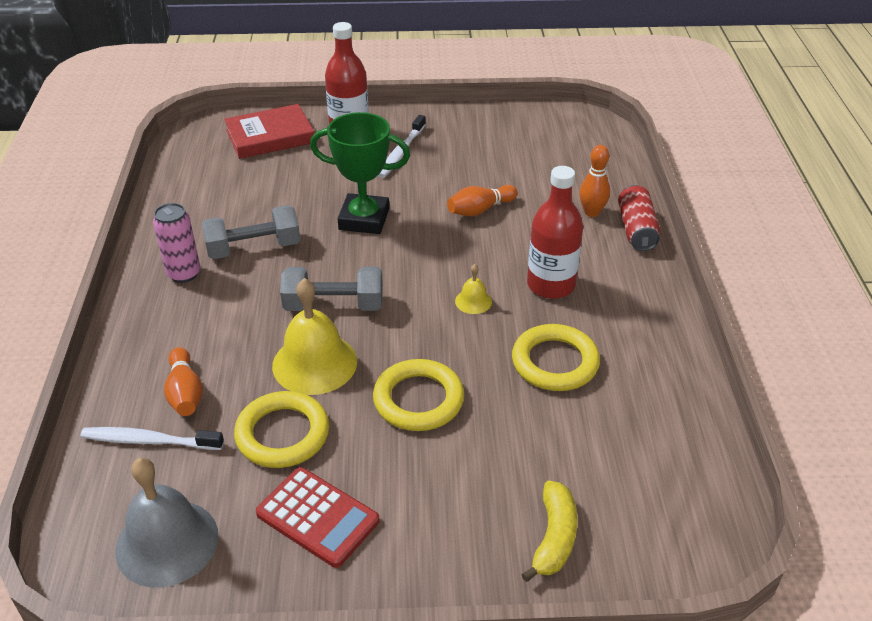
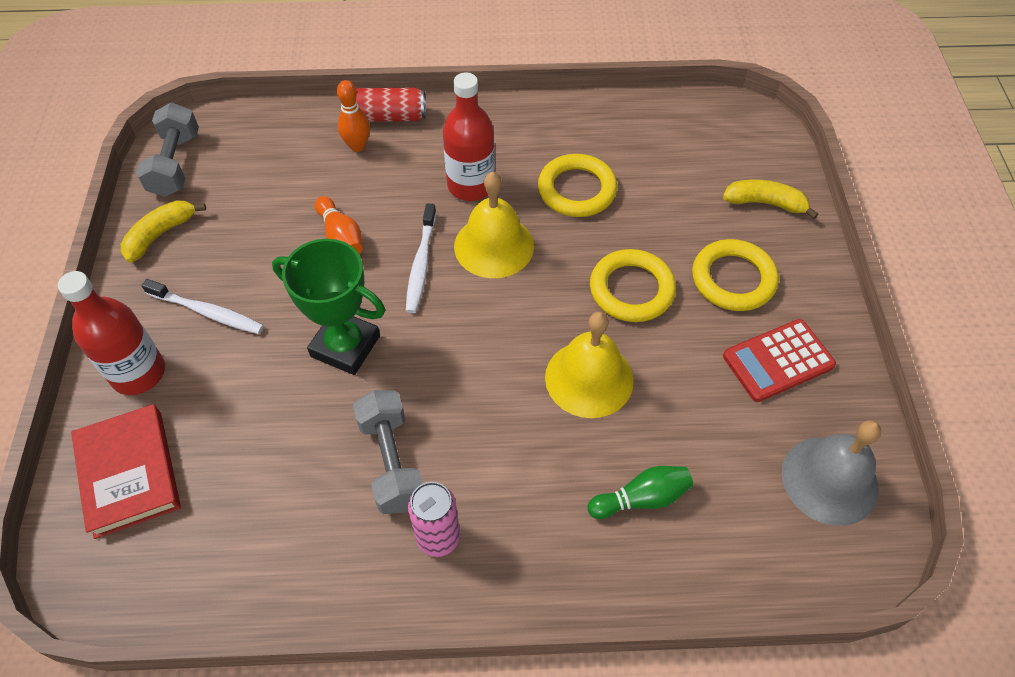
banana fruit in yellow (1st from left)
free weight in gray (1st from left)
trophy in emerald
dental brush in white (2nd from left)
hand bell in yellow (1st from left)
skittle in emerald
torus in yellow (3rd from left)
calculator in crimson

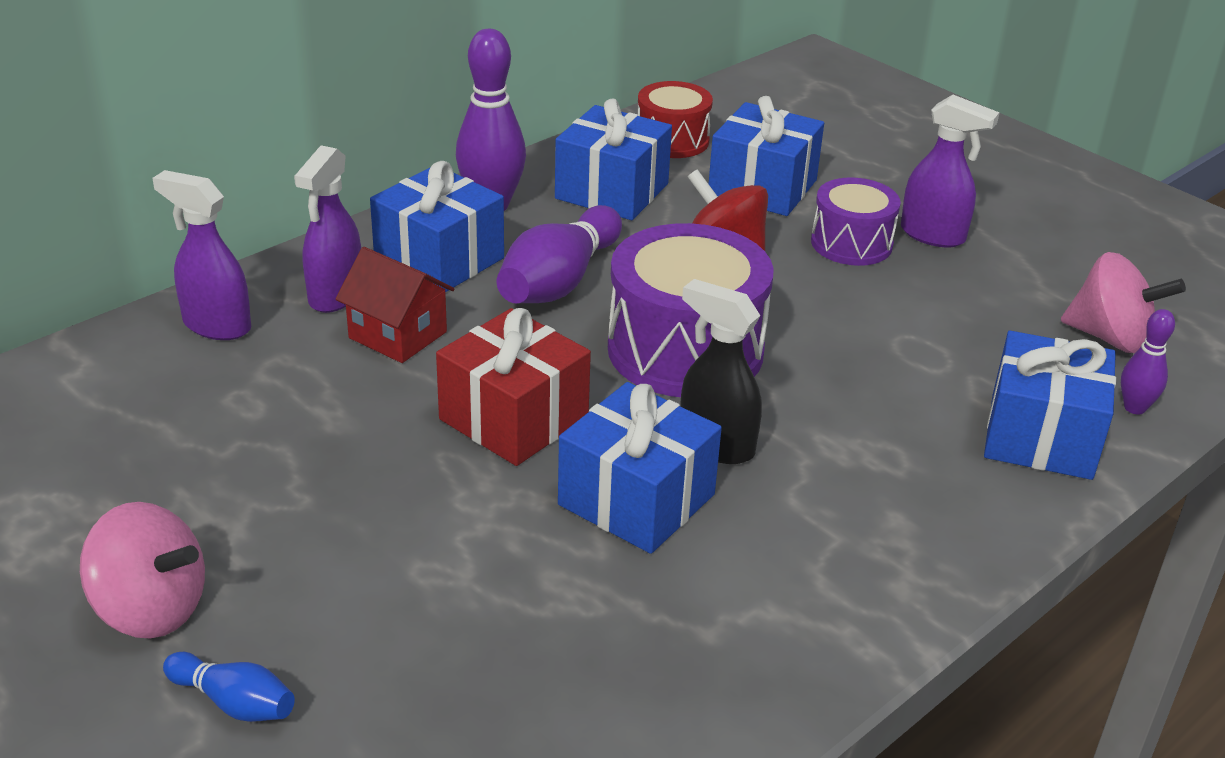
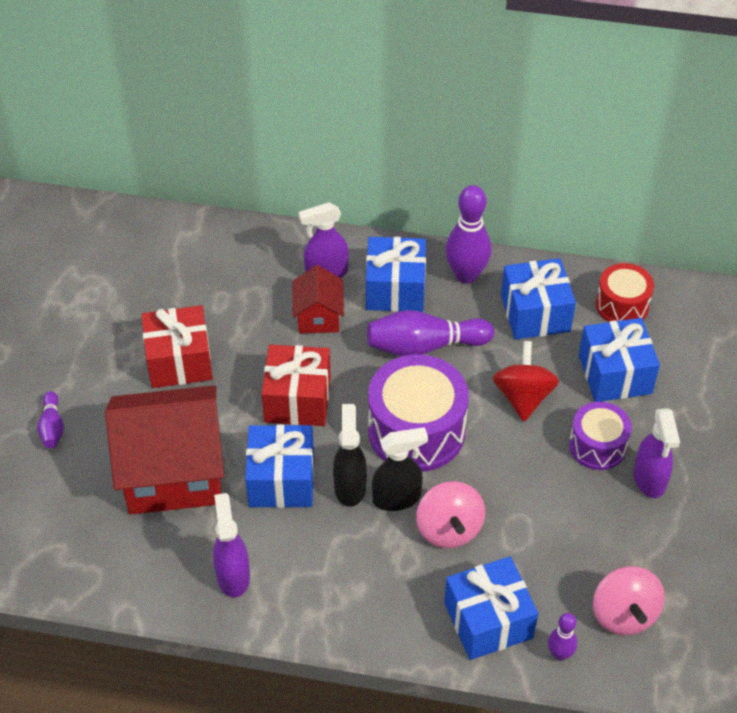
skittle in purple (1st from left)
toy house in crimson (1st from left)
gift in crimson (1st from left)
sprayer in purple (1st from left)
sprayer in ebony (2nd from left)
toy top in rosy (1st from left)

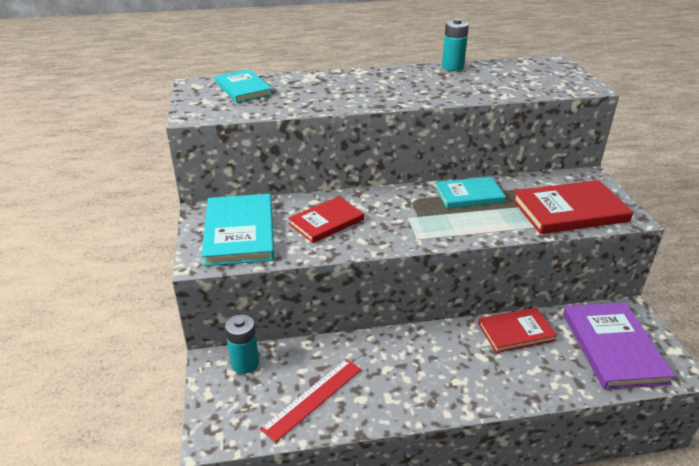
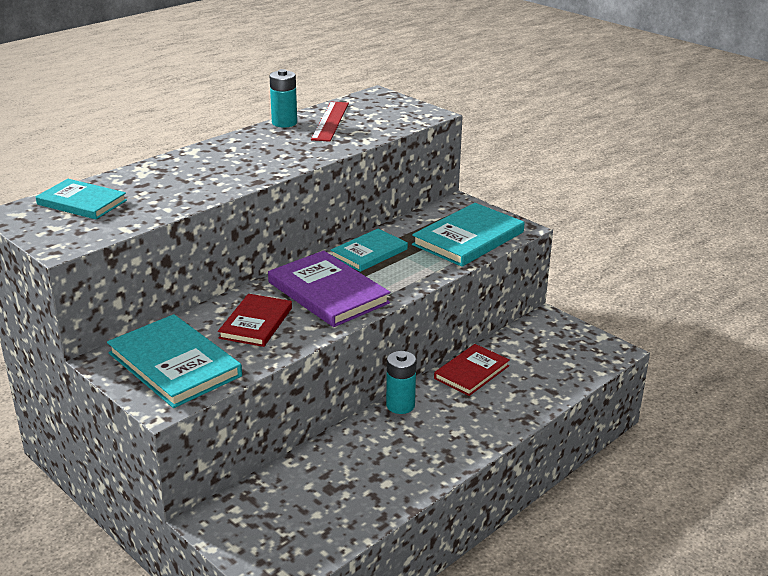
book in purple
measuring stick in crimson
AA battery in turquoise (2nd from left)
book in turquoise (4th from left)

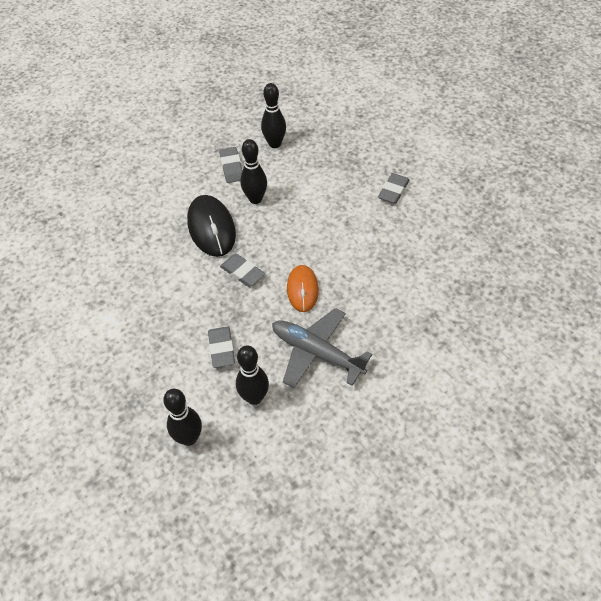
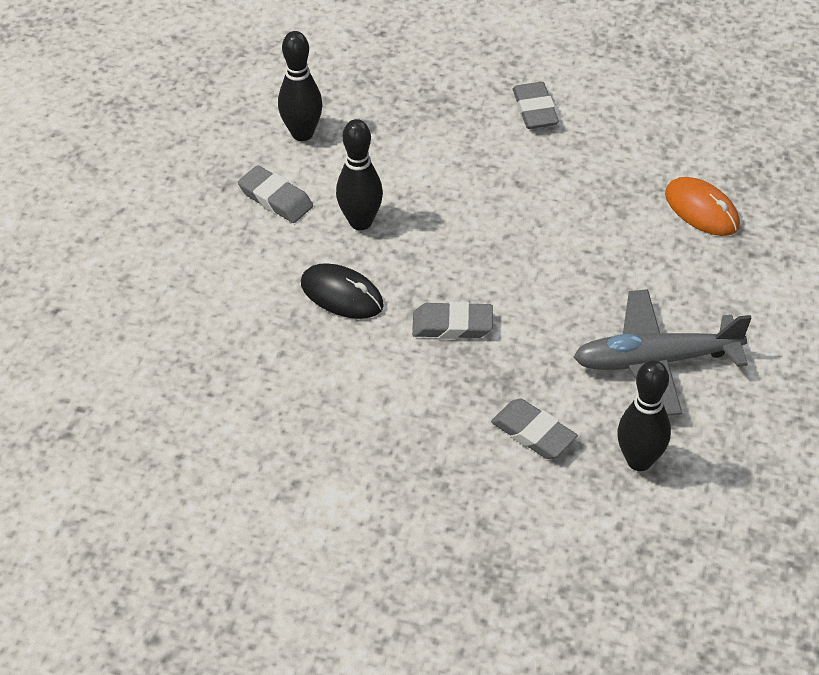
PC mouse in ebony
PC mouse in bright orange
skittle in ebony (1st from left in the first image)

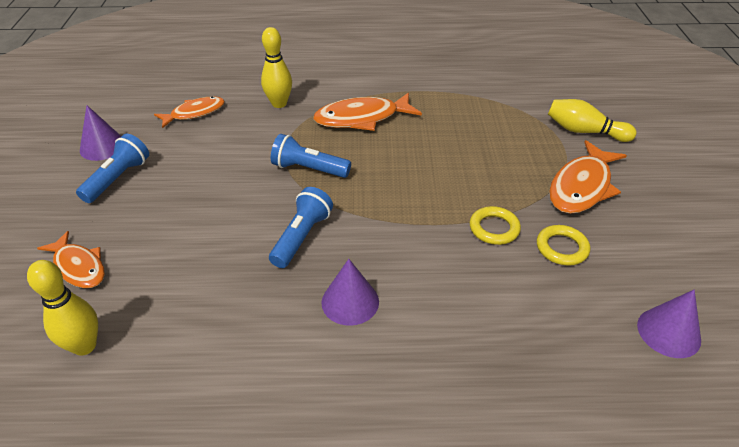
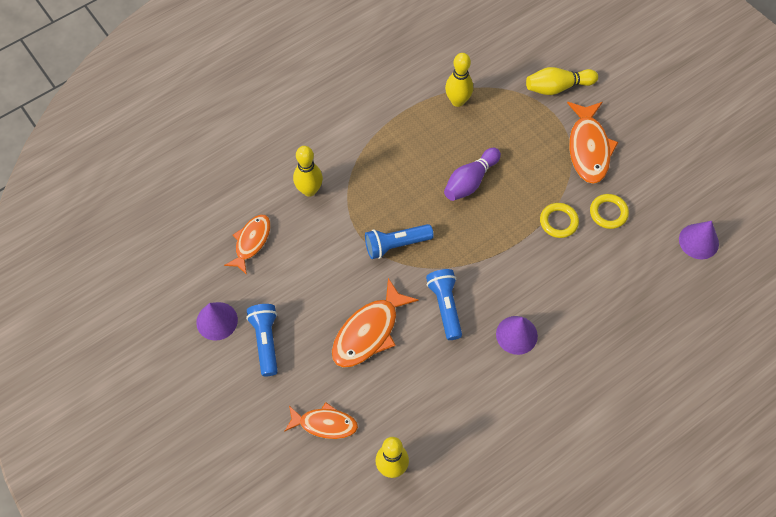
toy fish in bright orange (3rd from left)
skittle in purple
skittle in yellow (3rd from left)

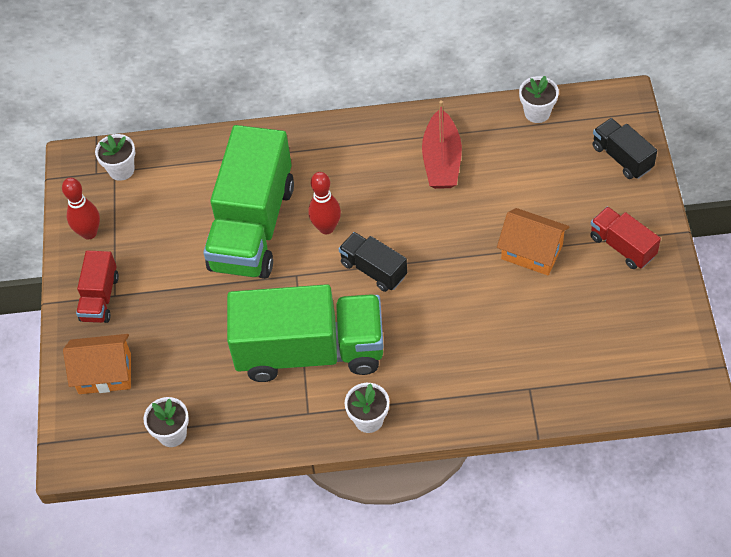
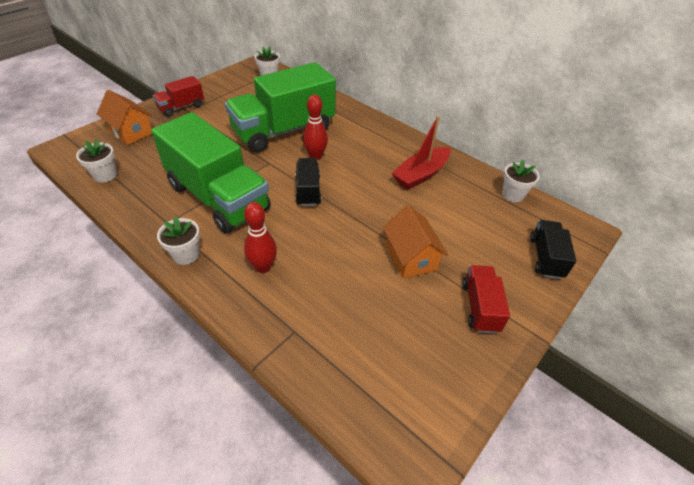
skittle in crimson (1st from left)

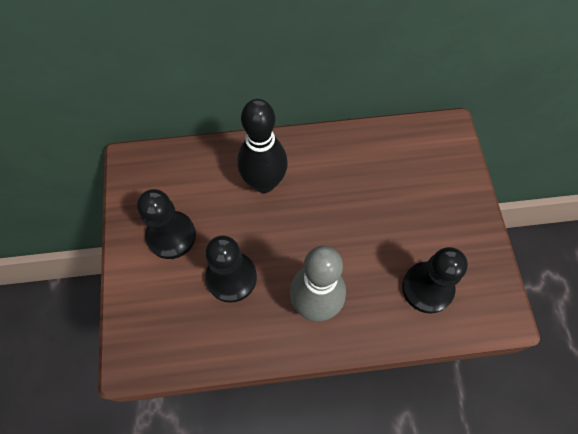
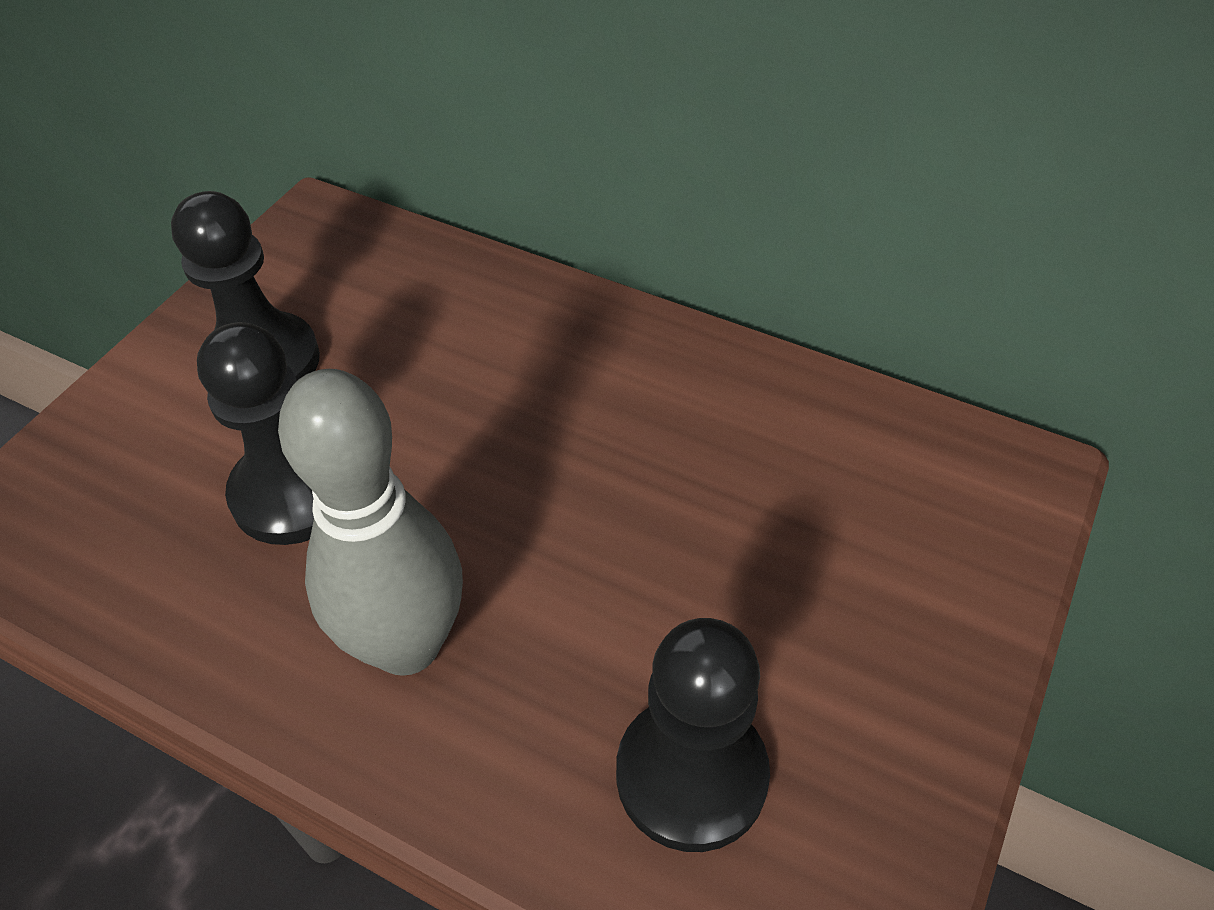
skittle in ebony

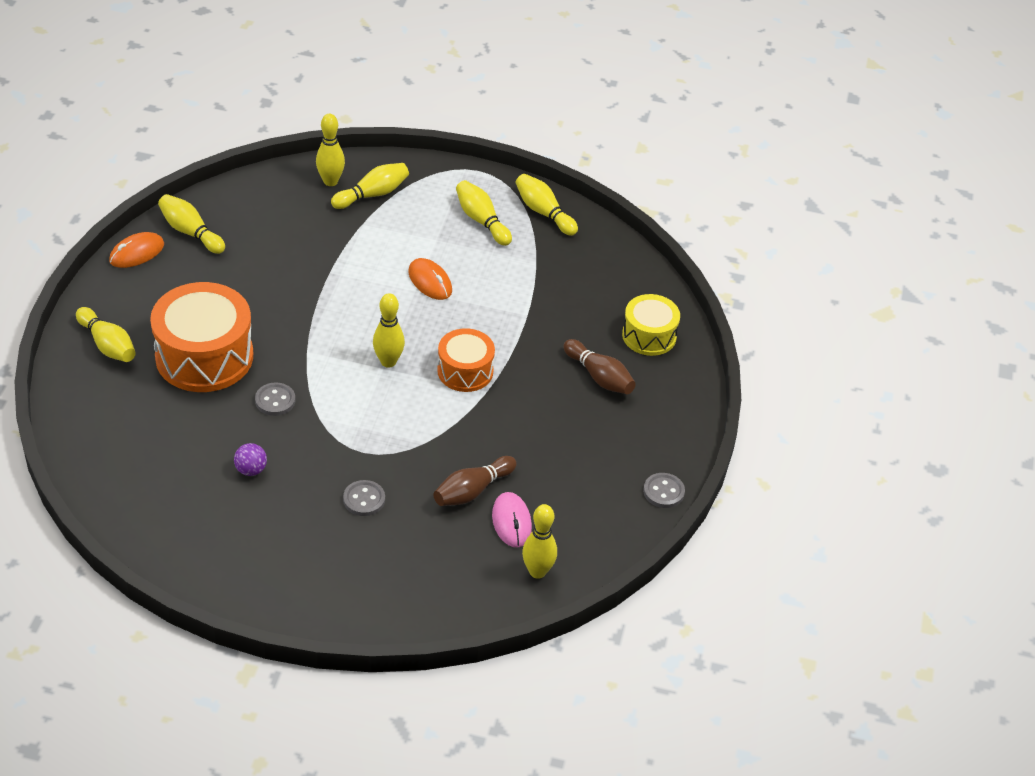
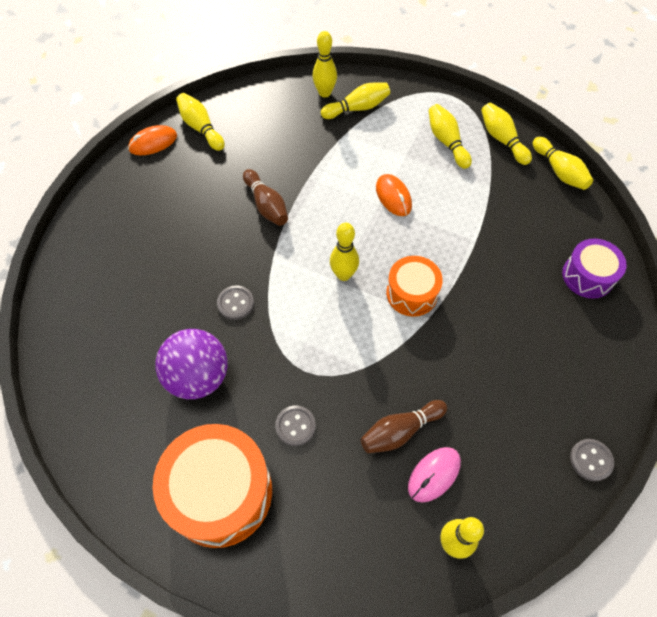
toy drum in bright orange (1st from left)
ball in purple
skittle in brown (1st from left)
PC mouse in rosy
skittle in yellow (8th from left)
toy drum in purple

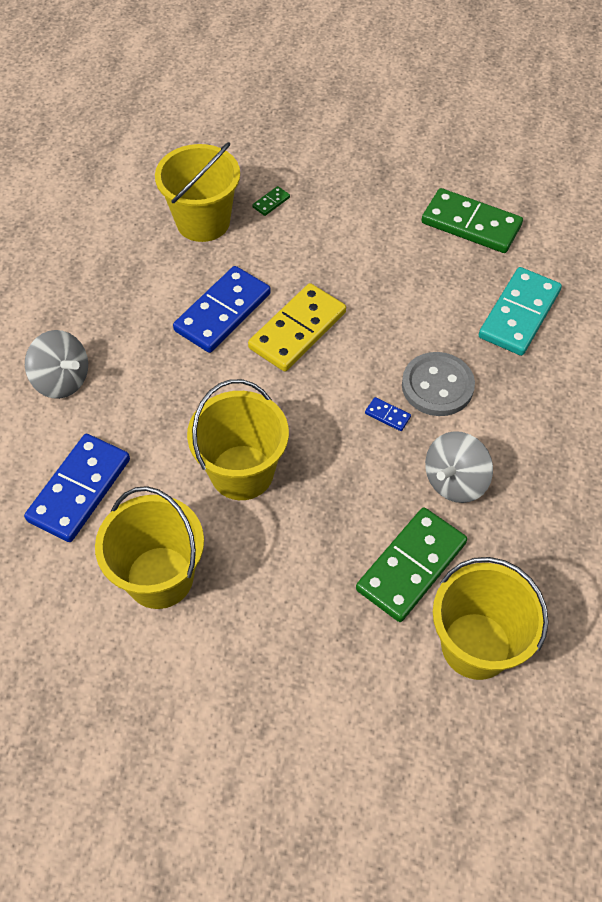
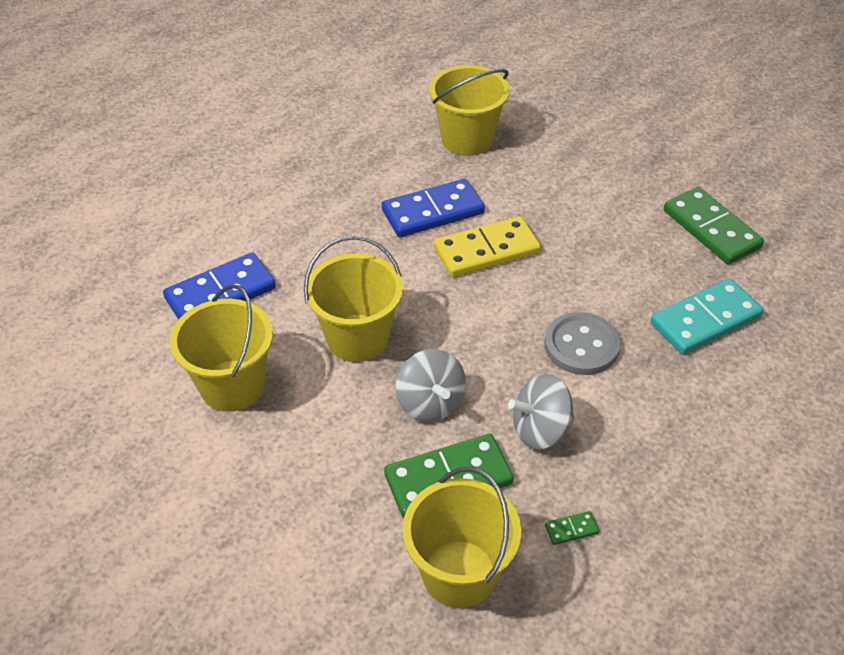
toy top in gray (1st from left)
domino in emerald (2nd from left)
domino in royal blue (3rd from left in the first image)

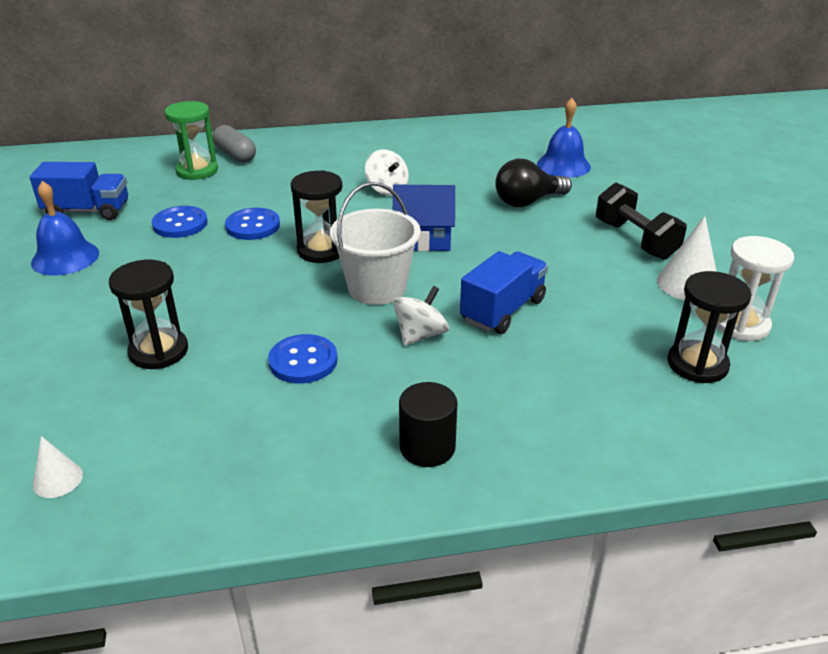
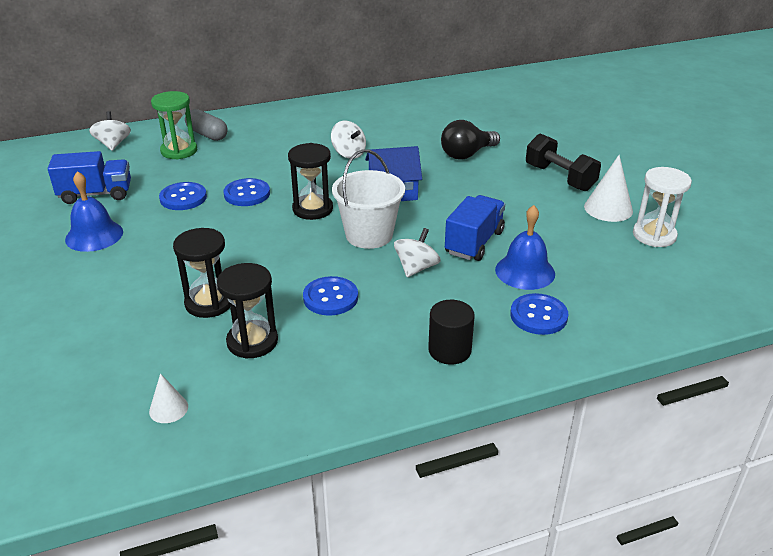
toy top in white (1st from left)
sand timer in ebony (2nd from left)
hand bell in royal blue (2nd from left)
button in royal blue (4th from left)

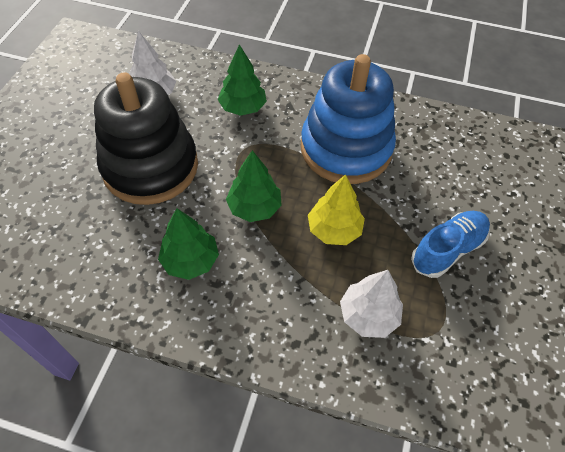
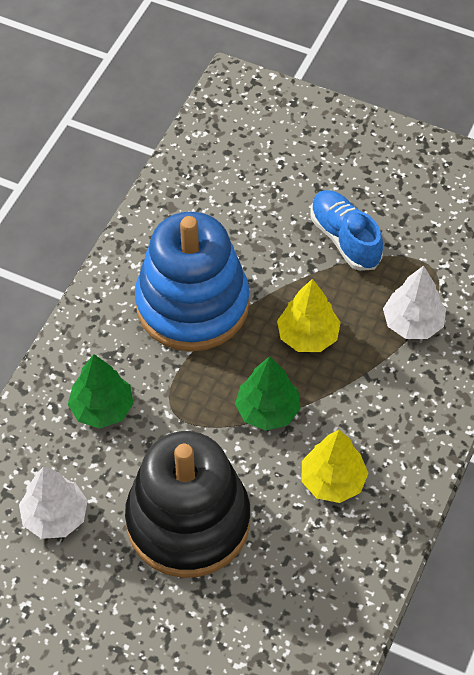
fir tree in yellow (2nd from left)

